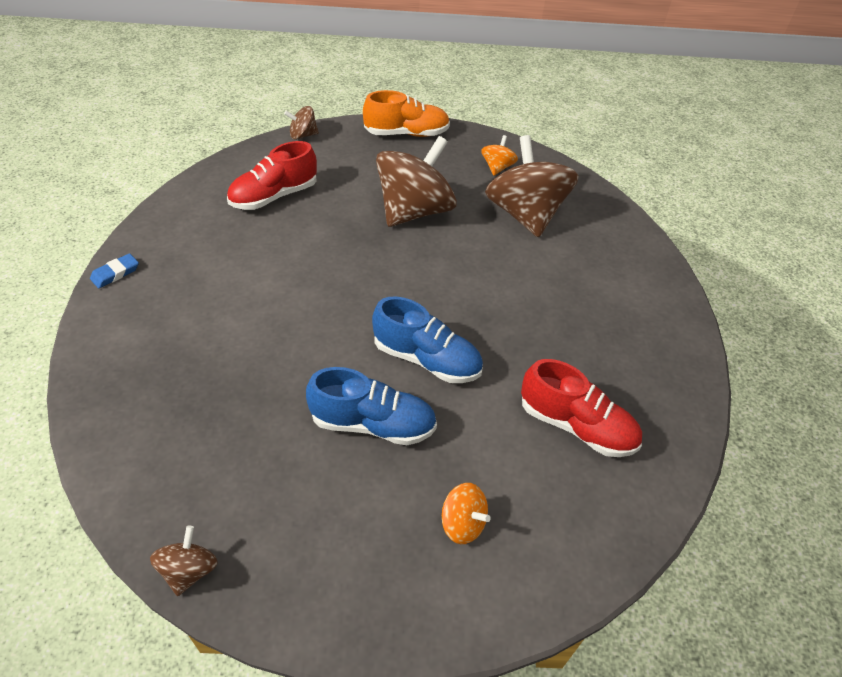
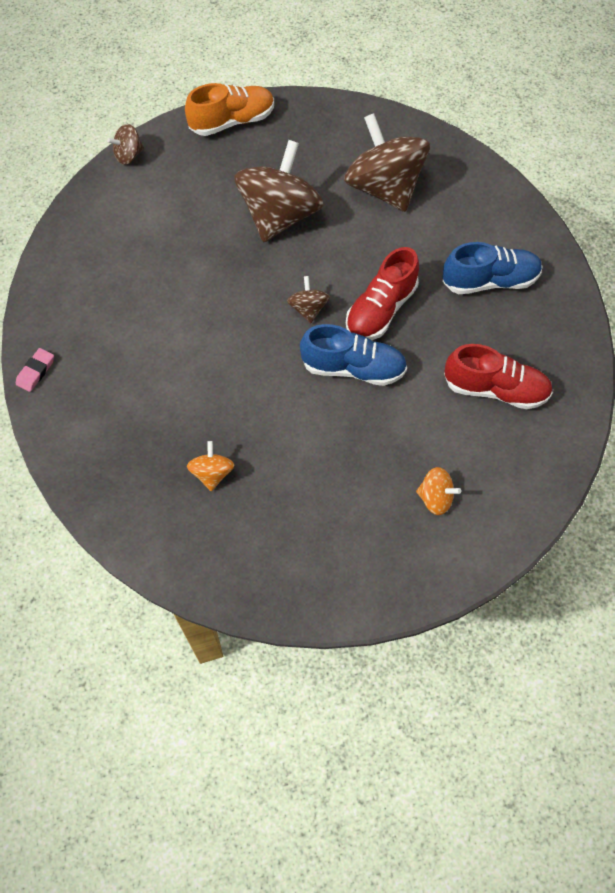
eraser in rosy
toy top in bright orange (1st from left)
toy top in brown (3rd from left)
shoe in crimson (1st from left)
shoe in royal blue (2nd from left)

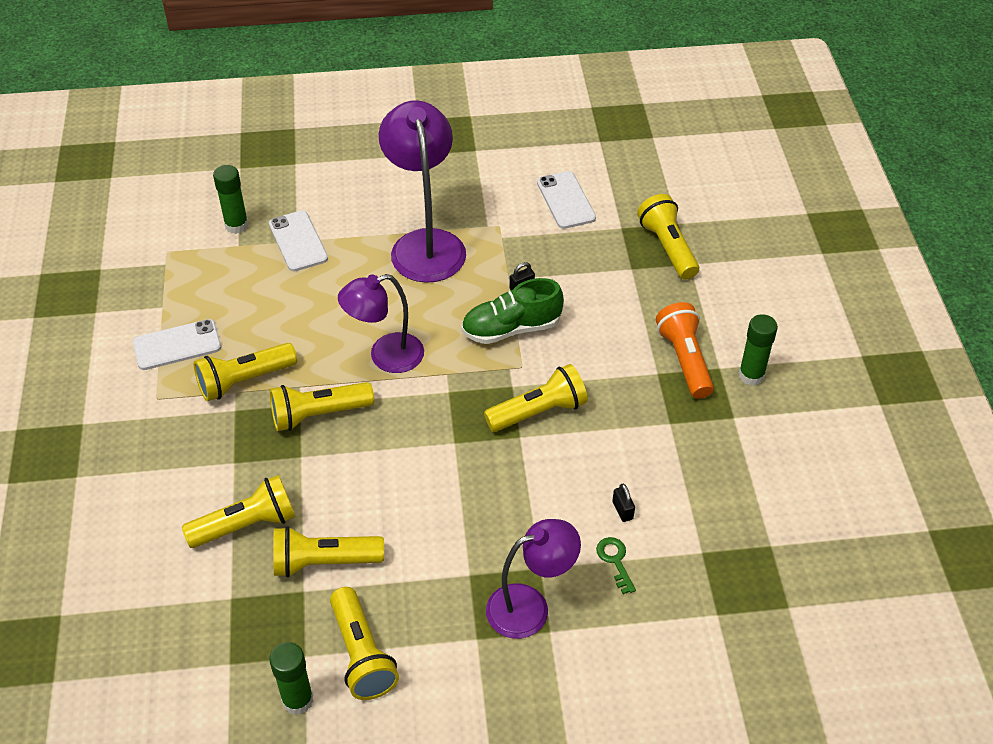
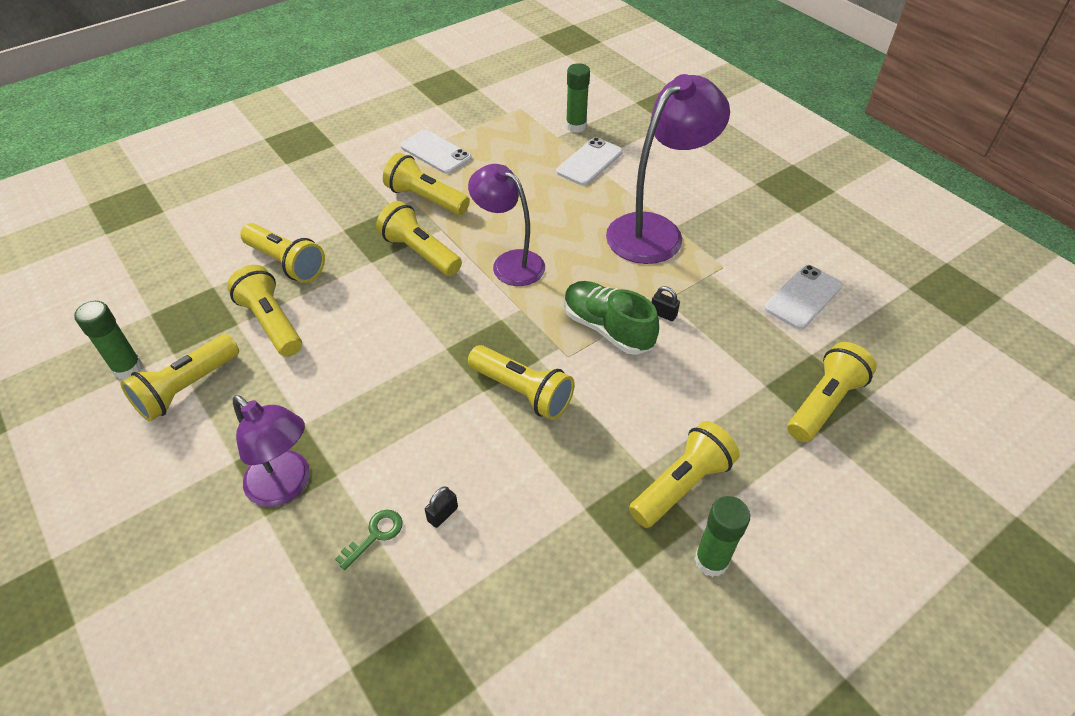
flashlight in yellow (7th from left)

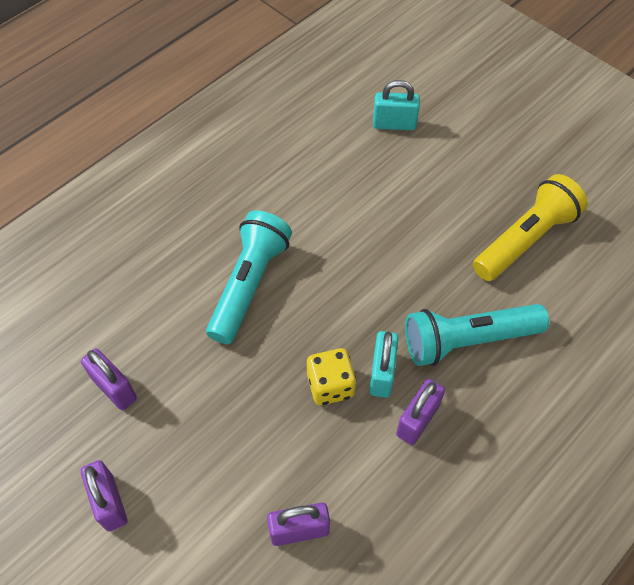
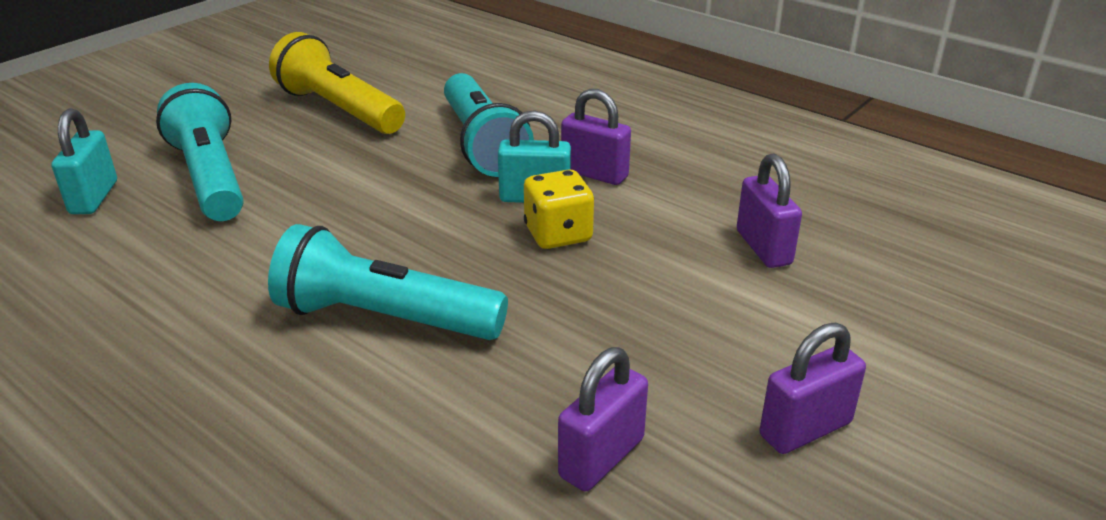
flashlight in turquoise (1st from left)

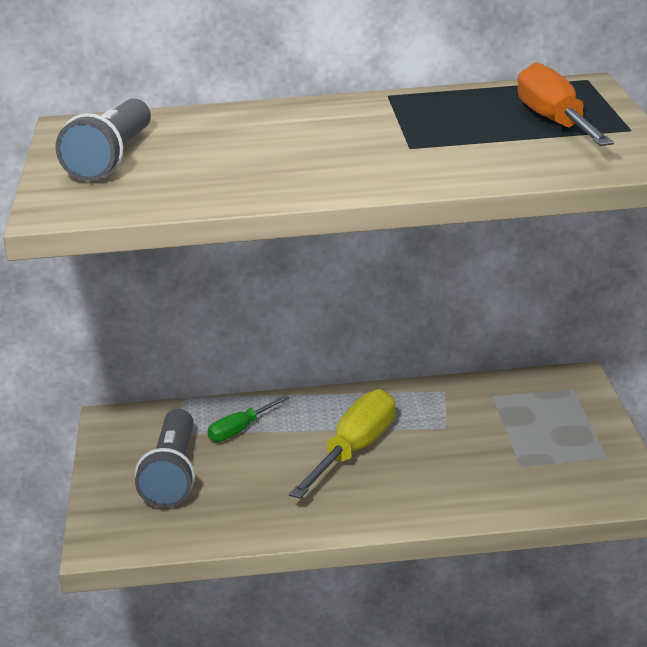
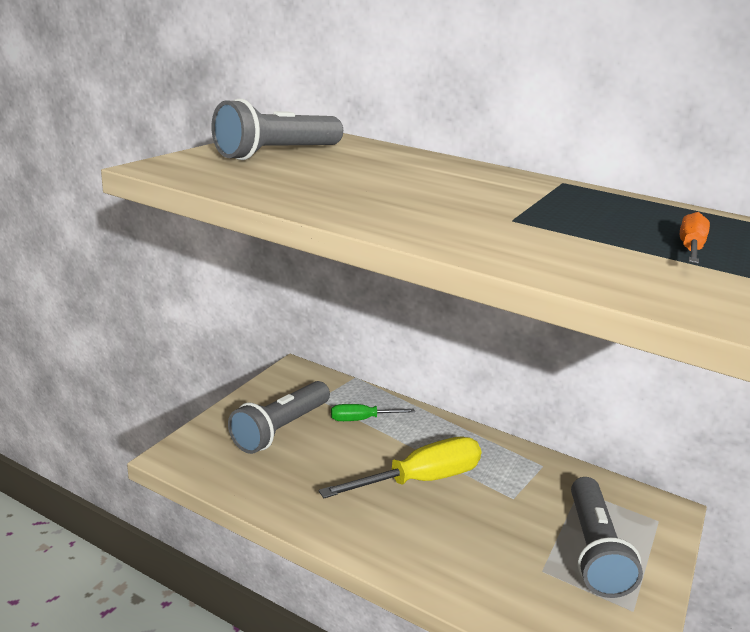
flashlight in gray (3rd from left)
screwdriver in bright orange

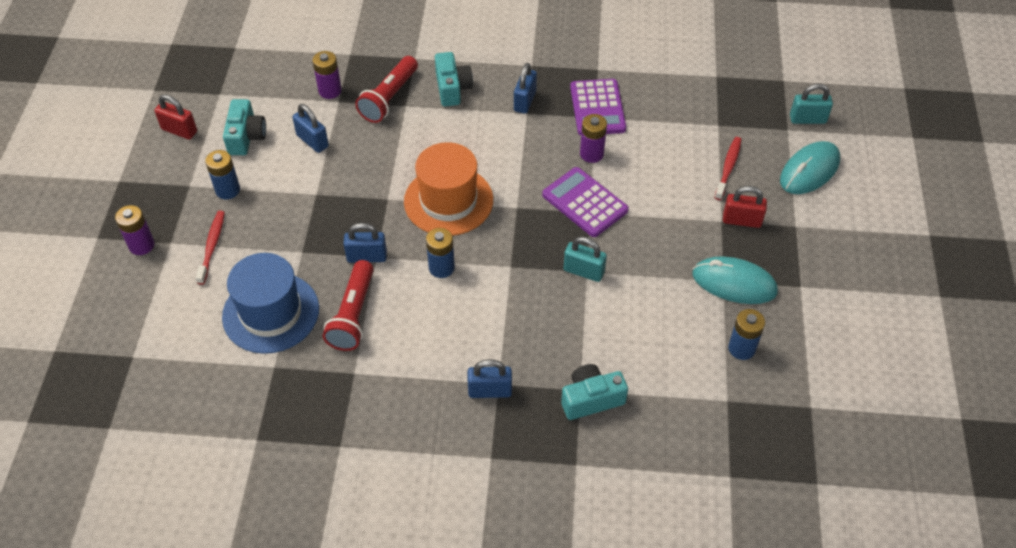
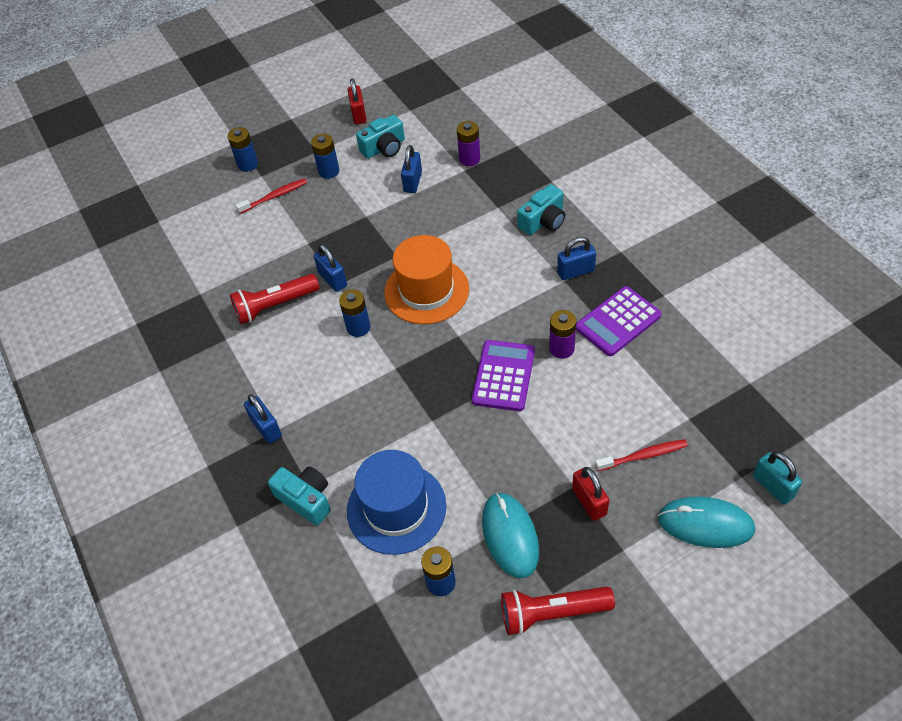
AA battery in royal blue (1st from left)
hat in royal blue
flashlight in crimson (2nd from left)
padlock in turquoise (1st from left in the first image)

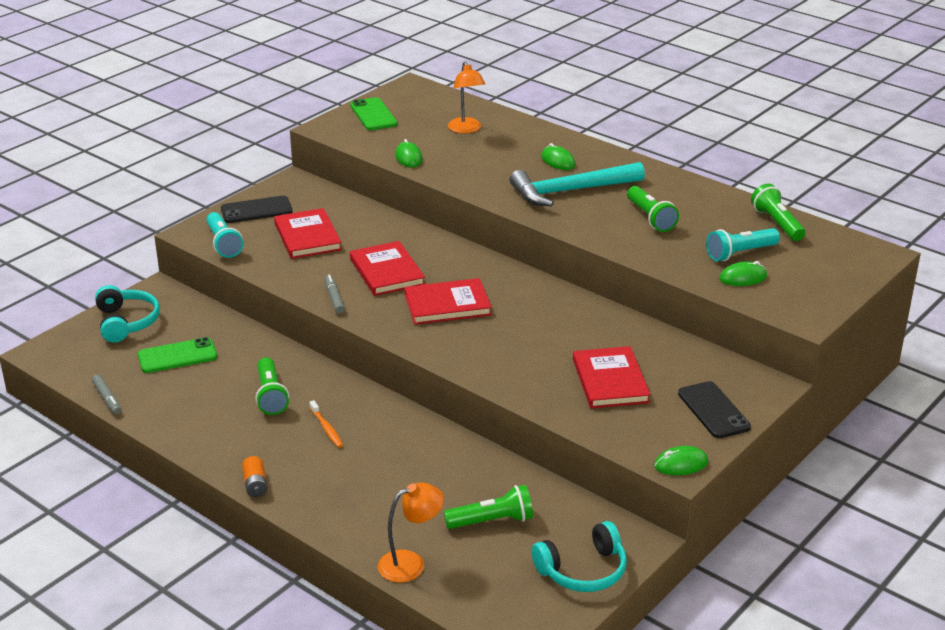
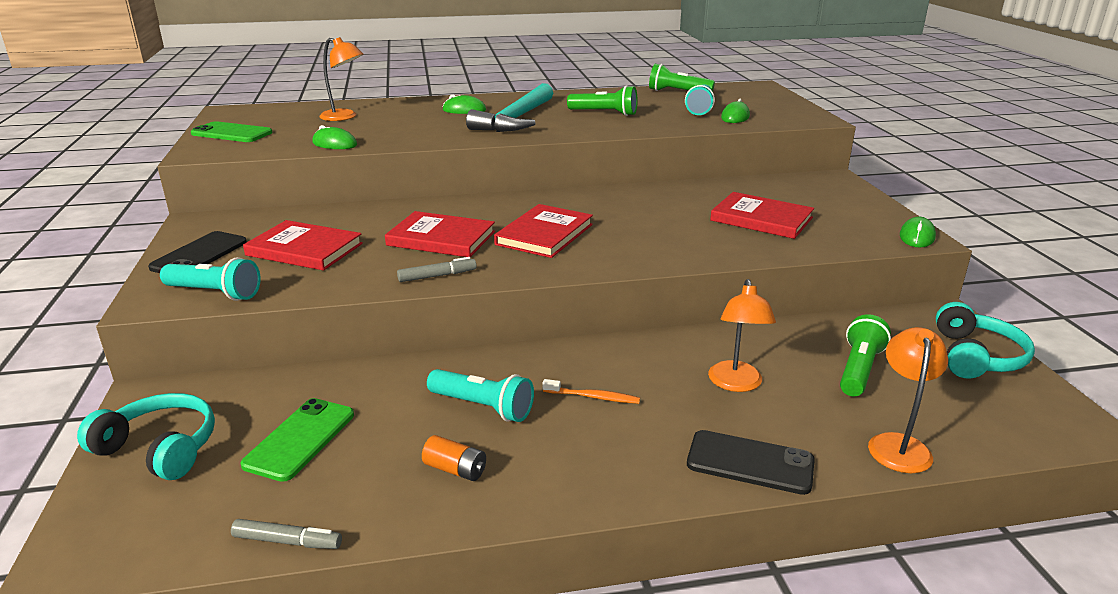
marker in gray (2nd from left)
AA battery in bright orange
flashlight in turquoise (2nd from left)
smartphone in ebony (2nd from left)
reading lamp in bright orange (2nd from left)

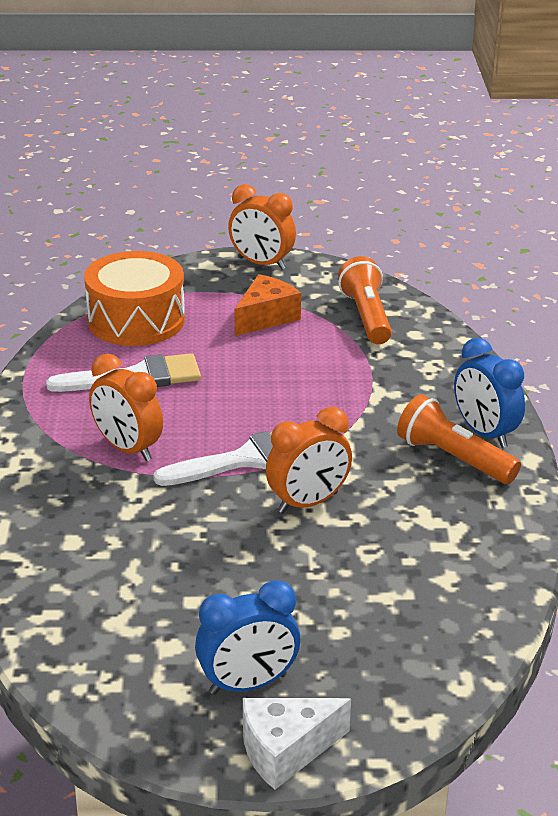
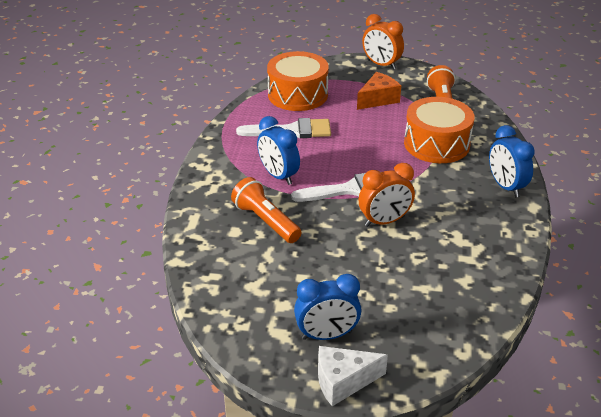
flashlight in bright orange (1st from left)
alarm clock in royal blue (1st from left)
toy drum in bright orange (2nd from left)

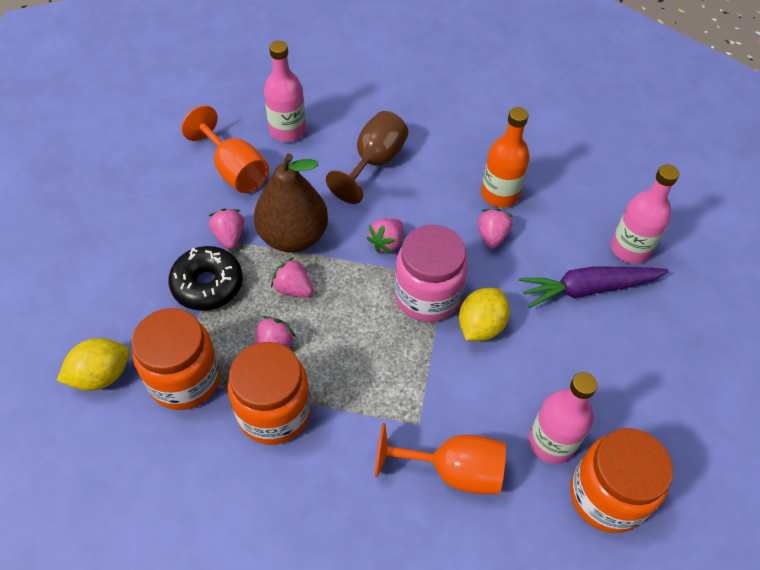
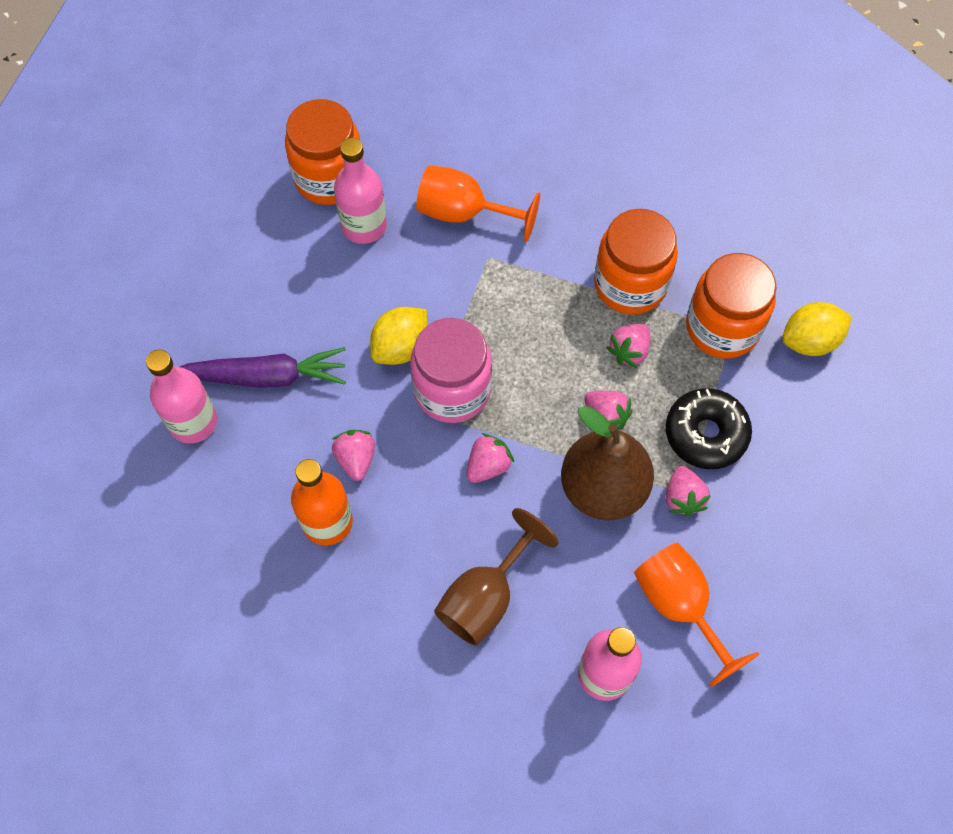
strawberry in rosy (1st from left)

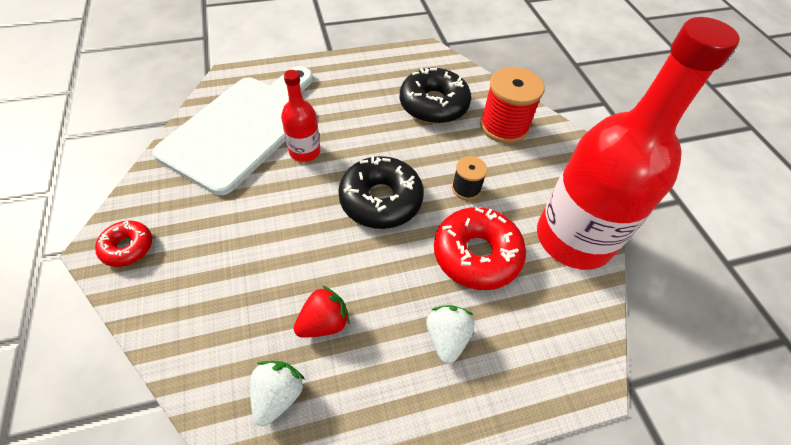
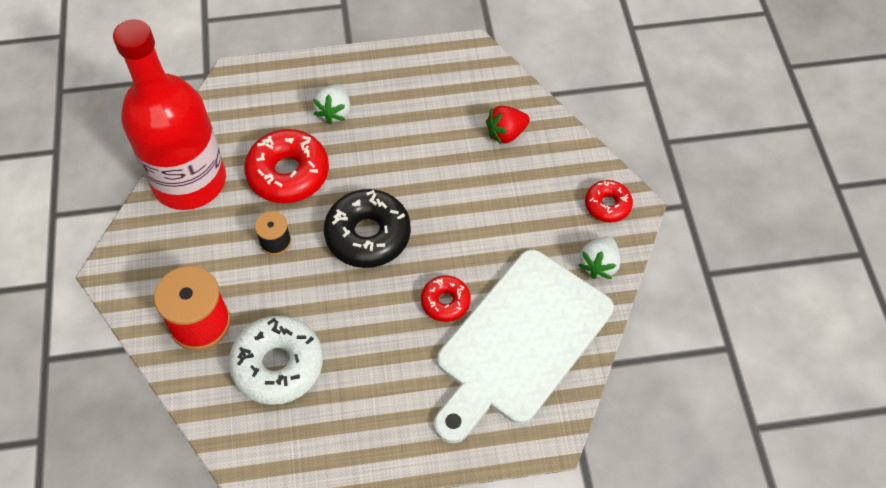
donut in white
donut in crimson (2nd from left)
strawberry in crimson
strawberry in white (2nd from left)

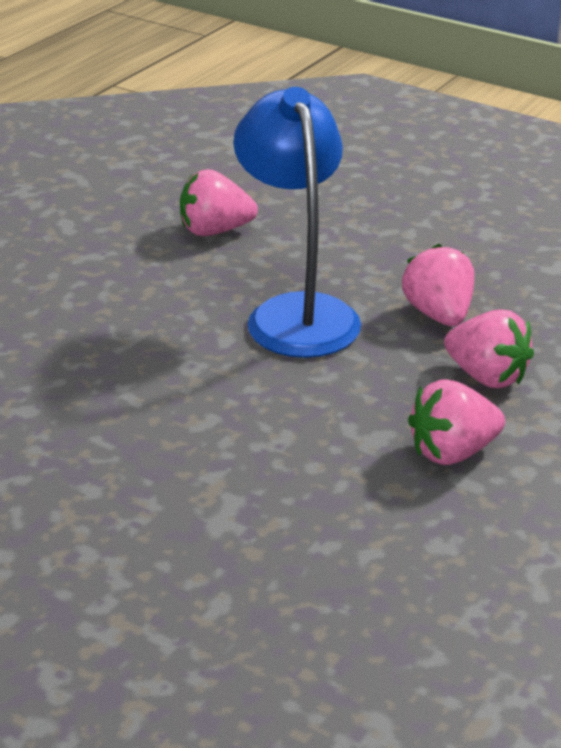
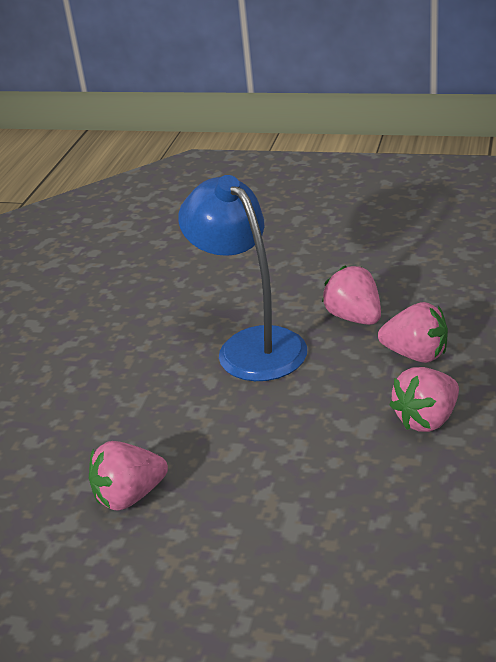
strawberry in rosy (1st from left)

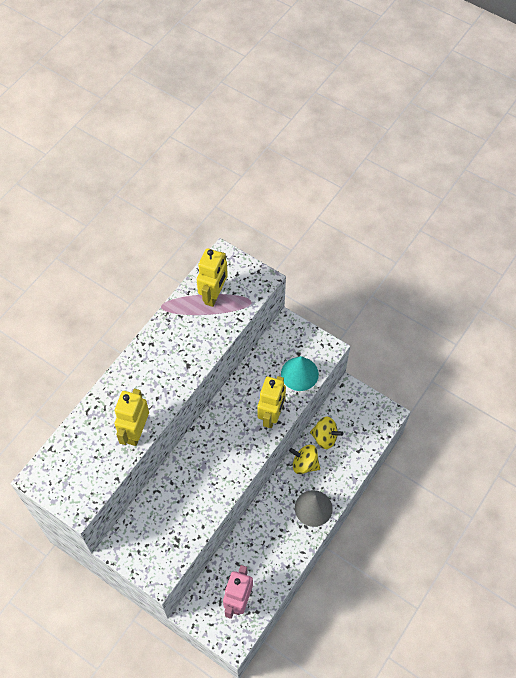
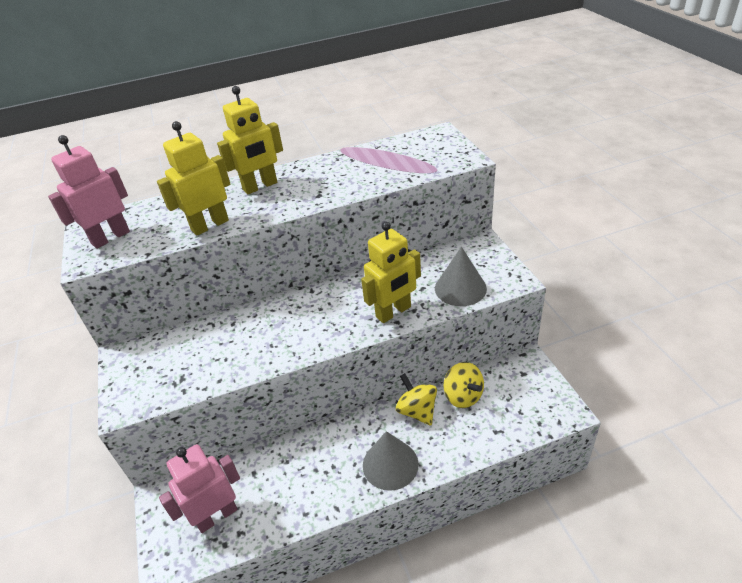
toy robot in rosy (1st from left)
toy robot in yellow (2nd from left)
solid cone in gray (2nd from left)

